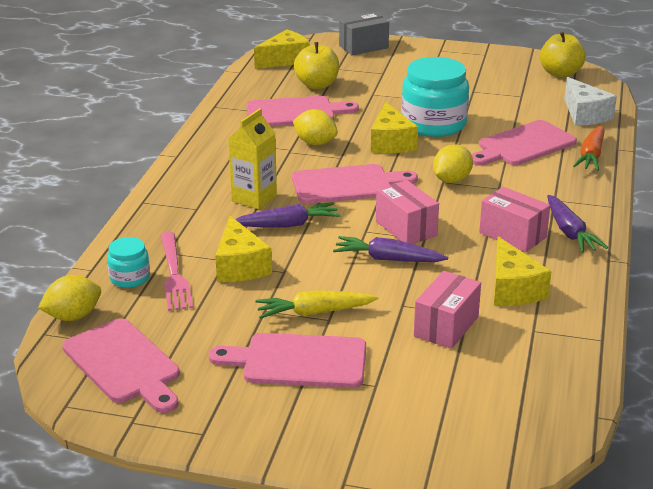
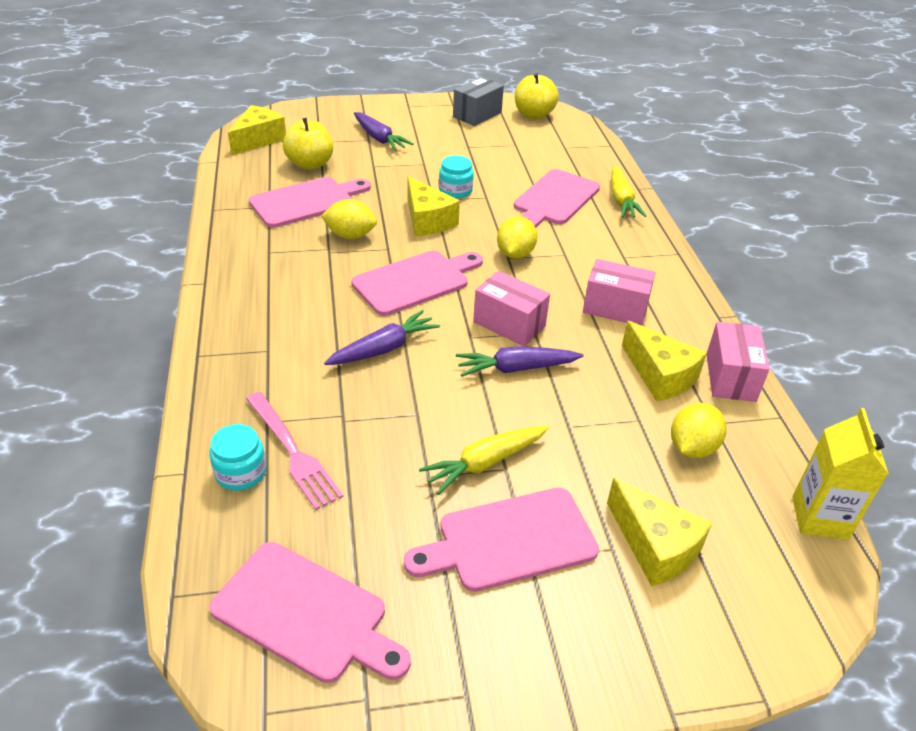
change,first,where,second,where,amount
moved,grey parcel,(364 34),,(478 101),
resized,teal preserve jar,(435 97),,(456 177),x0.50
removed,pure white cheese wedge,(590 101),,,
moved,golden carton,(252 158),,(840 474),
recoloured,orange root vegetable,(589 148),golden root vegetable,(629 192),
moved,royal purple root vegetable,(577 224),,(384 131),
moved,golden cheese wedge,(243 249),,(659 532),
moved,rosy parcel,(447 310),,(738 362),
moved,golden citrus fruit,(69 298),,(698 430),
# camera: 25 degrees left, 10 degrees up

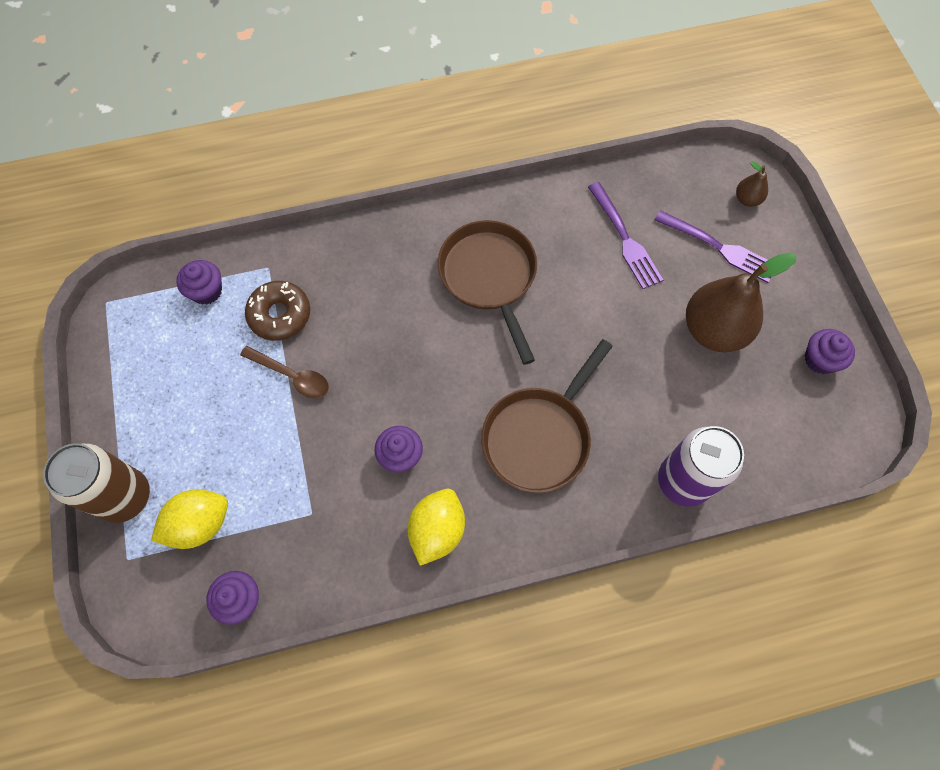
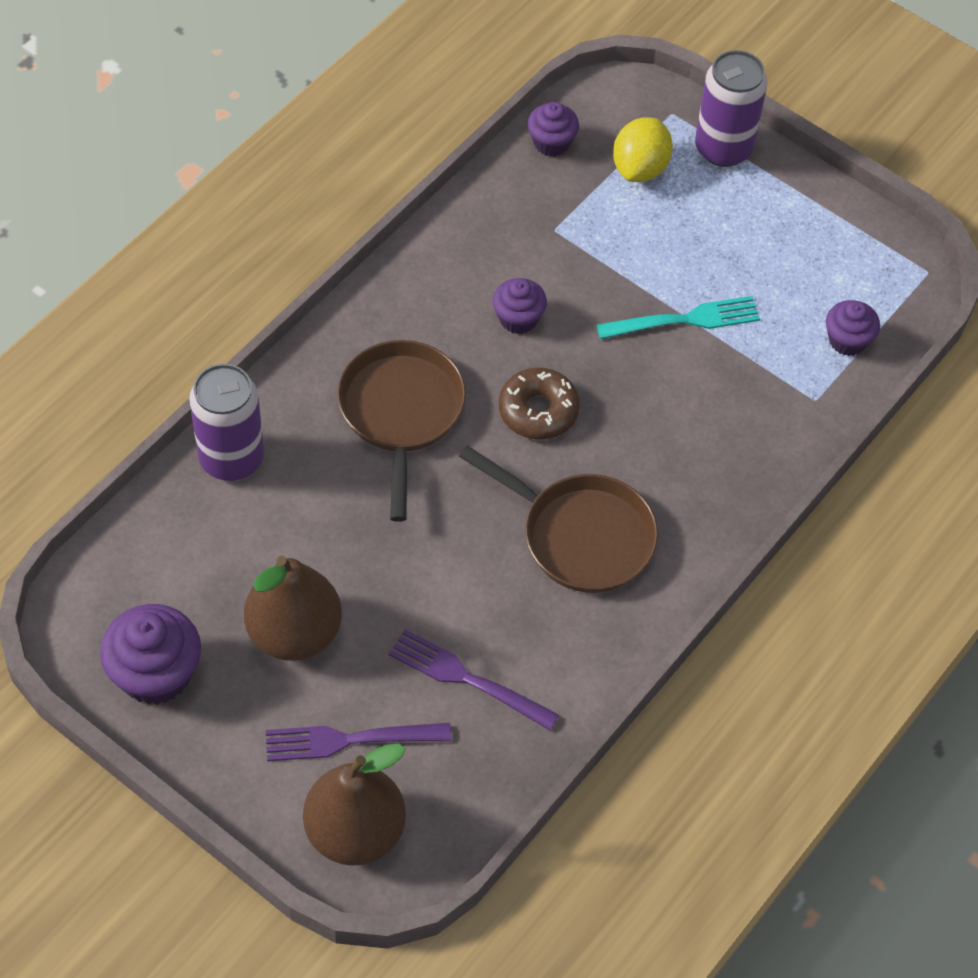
change,first,where,second,where,amount
resized,russet pear,(752 184),,(354 804),x2.21
moved,russet donut,(277 311),,(539 404),
resized,royal purple muffin,(830 351),,(150 654),x1.64
replaced,russet teaspoon,(284 372),teal fork,(678 317),
recoloured,russet can,(96 483),royal purple can,(731 108),
removed,golden citrus fruit,(436 527),,,
# camera: 140 degrees right, 10 degrees down

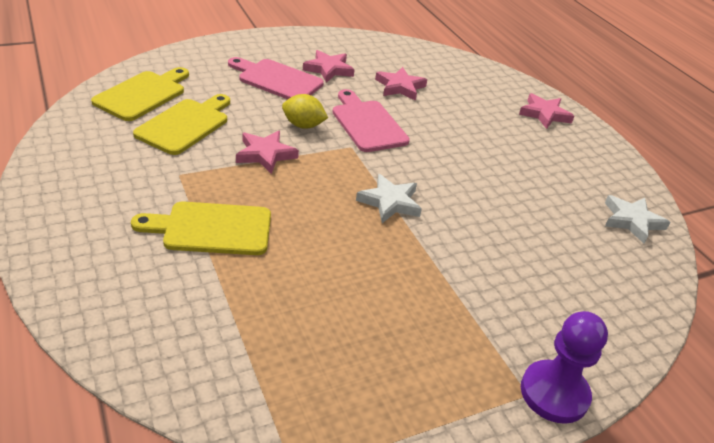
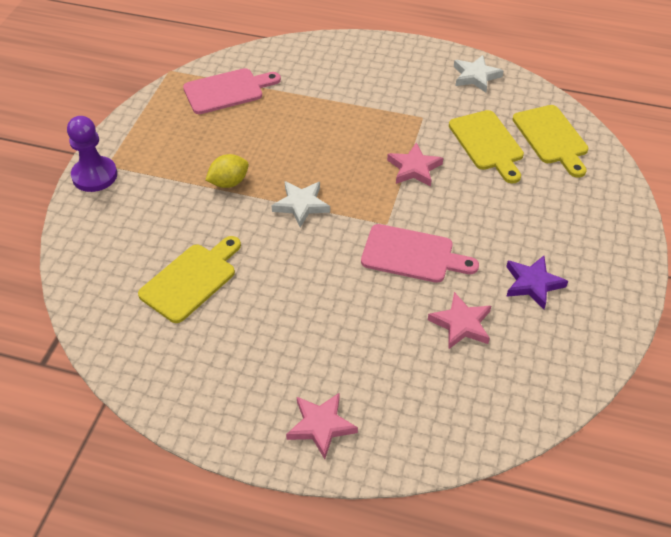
change,first,where,second,where,amount
recoloured,rosy five-pointed star,(329 66),royal purple five-pointed star,(537 282),
moved,rosy chopping board,(276 78),,(232 91),
moved,golden citrus fruit,(305 111),,(227 171),
moved,pure white five-pointed star,(637 219),,(478 74),
moved,golden chopping board,(201 228),,(189 279),
# camera: 135 degrees right, 10 degrees up

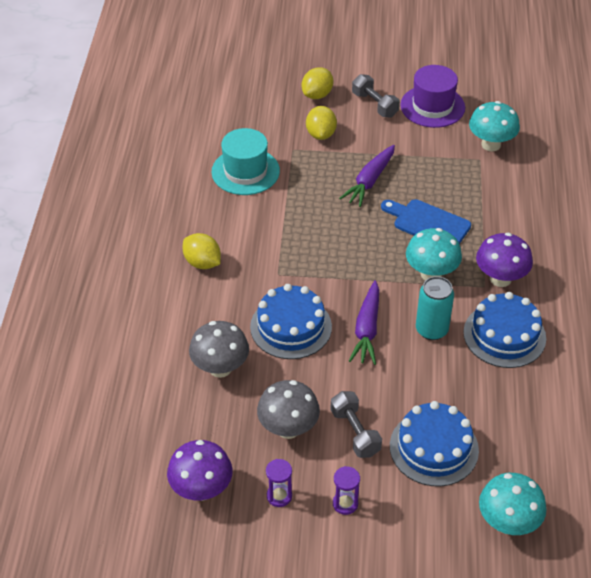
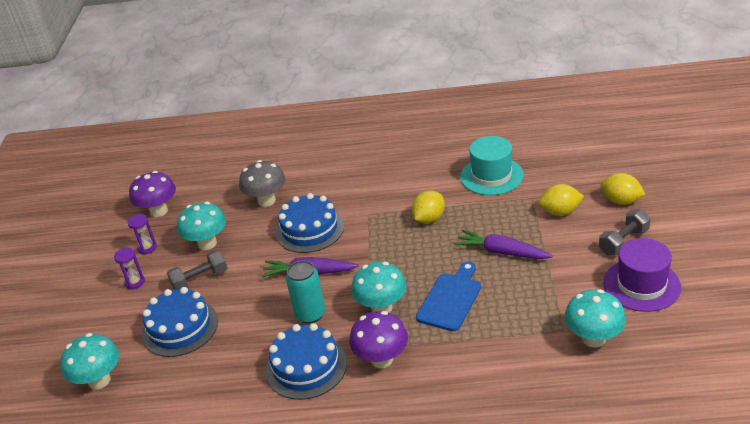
change,first,where,second,where,amount
moved,golden citrus fruit,(202 251),,(428 206),
recoloured,grey mushroom,(288 409),teal mushroom,(201 226),
# camera: 90 degrees right, 10 degrees down

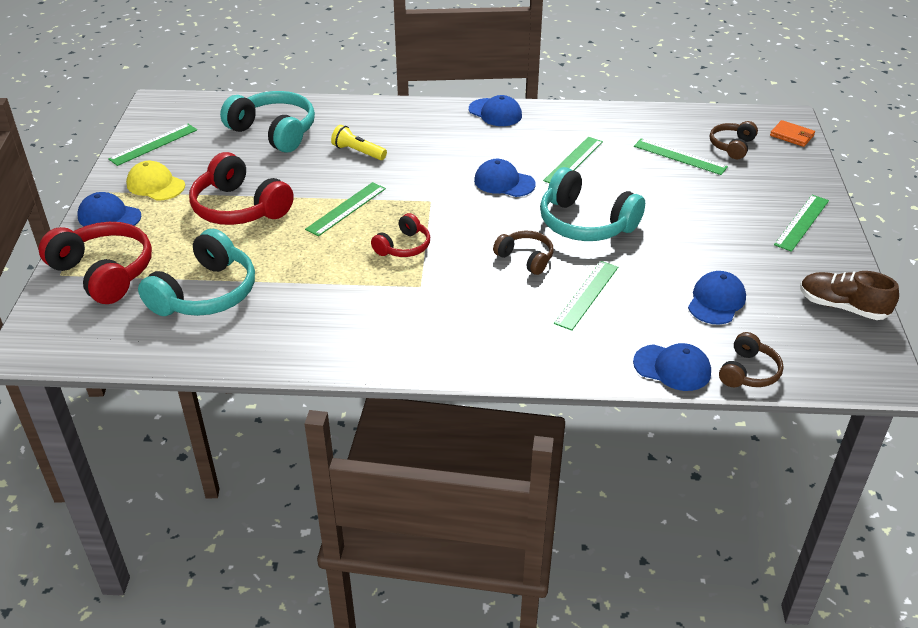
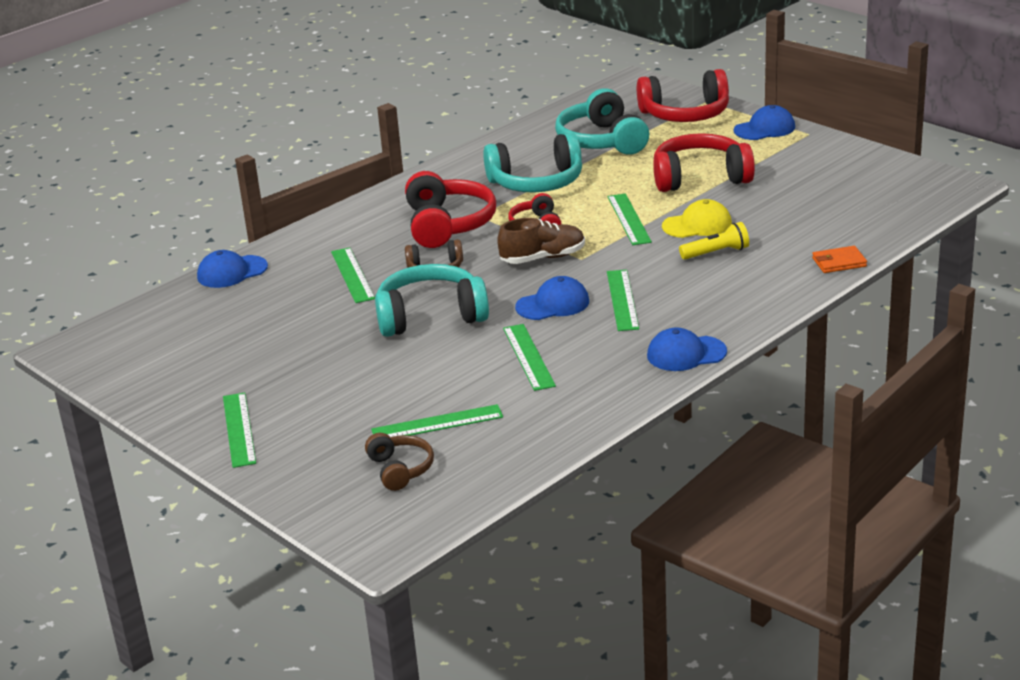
change,first,where,second,where,amount
moved,teal headset,(267 122),,(532 163),
moved,orange card wallet,(792 133),,(839 259),
moved,emerald straightedge,(152 145),,(623 300),
moved,golden cap,(155 180),,(697 218),
removed,blue cap,(717 297),,,
moved,russet lace-up shoe,(849 295),,(541 241),
removed,russet headset,(751 359),,,
added,,,scarlet headset,(450 209),
# camera: 135 degrees right, 10 degrees down

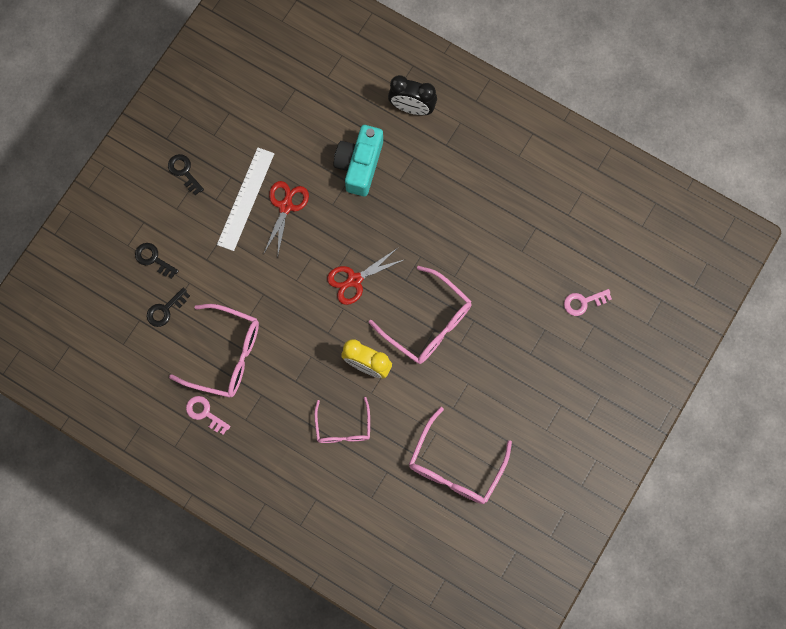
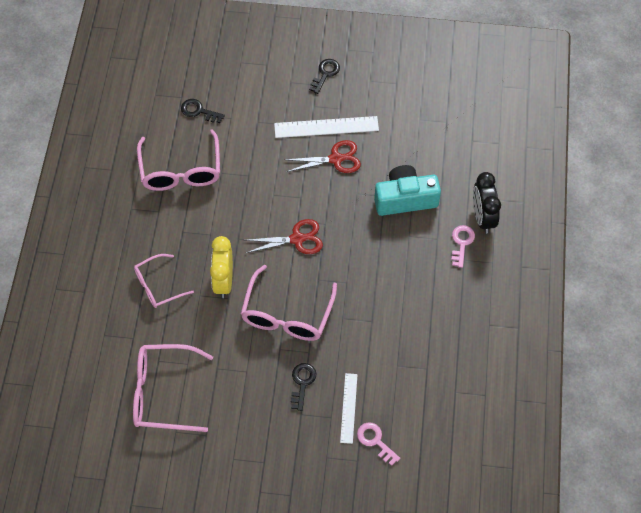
change,first,where,second,where,amount
moved,jet-black key,(157 261),,(303 387),
turned,scarlet shears,(365 276),,(284 236),135 degrees clockwise
moved,rosy key,(208 415),,(463 246),
added,,,pure white straightedge,(349 408),
# camera: 65 degrees right, 15 degrees down

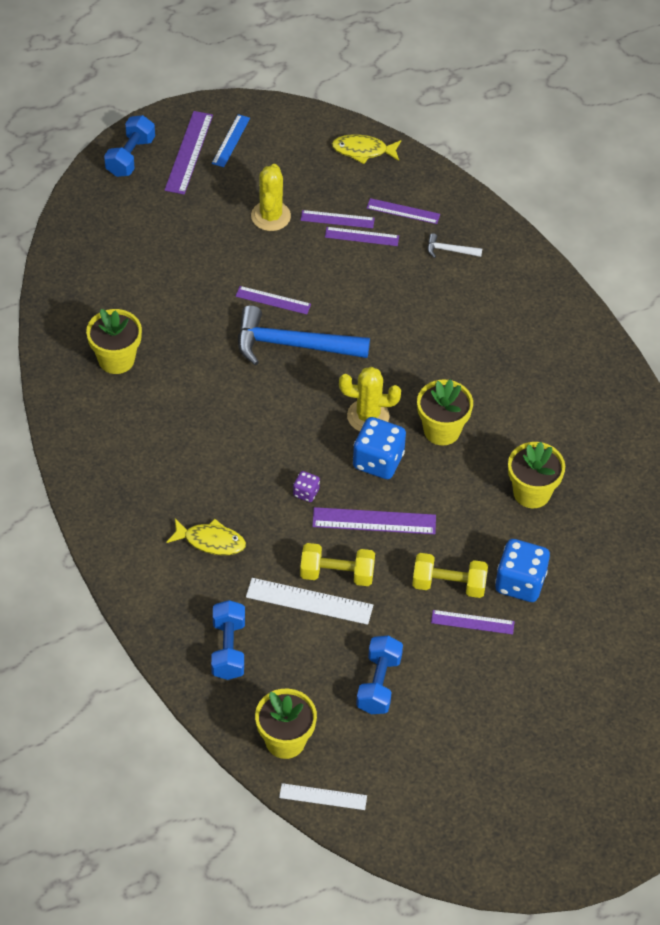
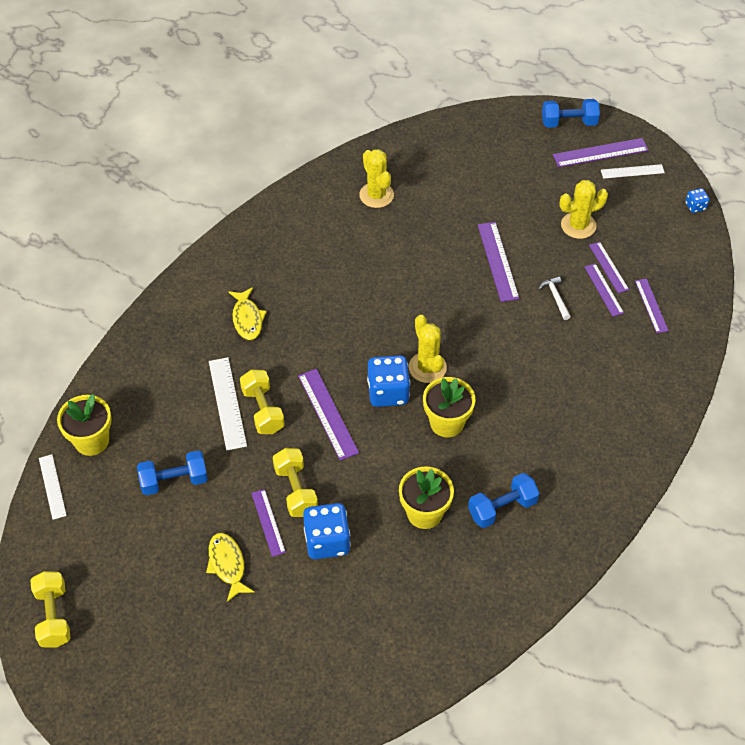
change,first,where,second,where,amount
recoloured,blue straightedge,(231 140),pure white straightedge,(633 171),
moved,golden toy fish,(366 149),,(230 567),
moved,pure white hammer,(454 245),,(554 298),
resized,royal purple straightedge,(273 300),,(499 262),x1.53
removed,blue hammer,(304 335),,,
replaced,golden potted plant,(114 341),golden prickly plant,(376 178),
removed,royal purple game die,(306 486),,,
moved,blue free weight,(228 640),,(503 500),
added,,,blue game die,(697 200),
added,,,golden free weight,(50 609),
# camera: 65 degrees right, 0 degrees up

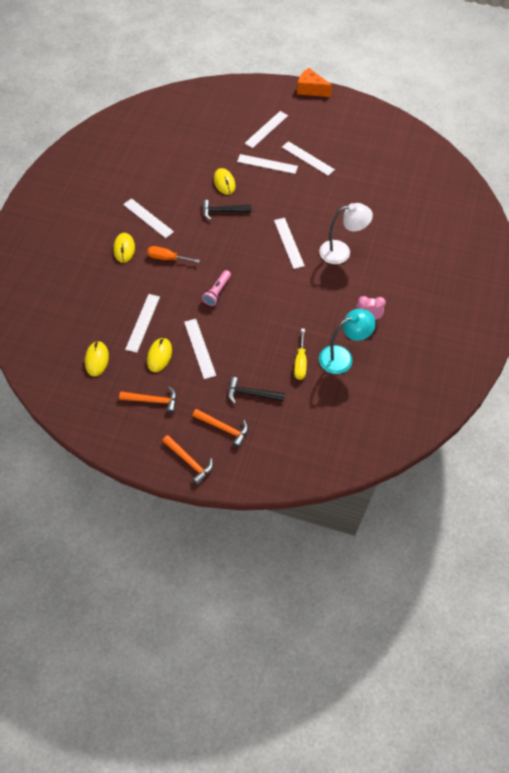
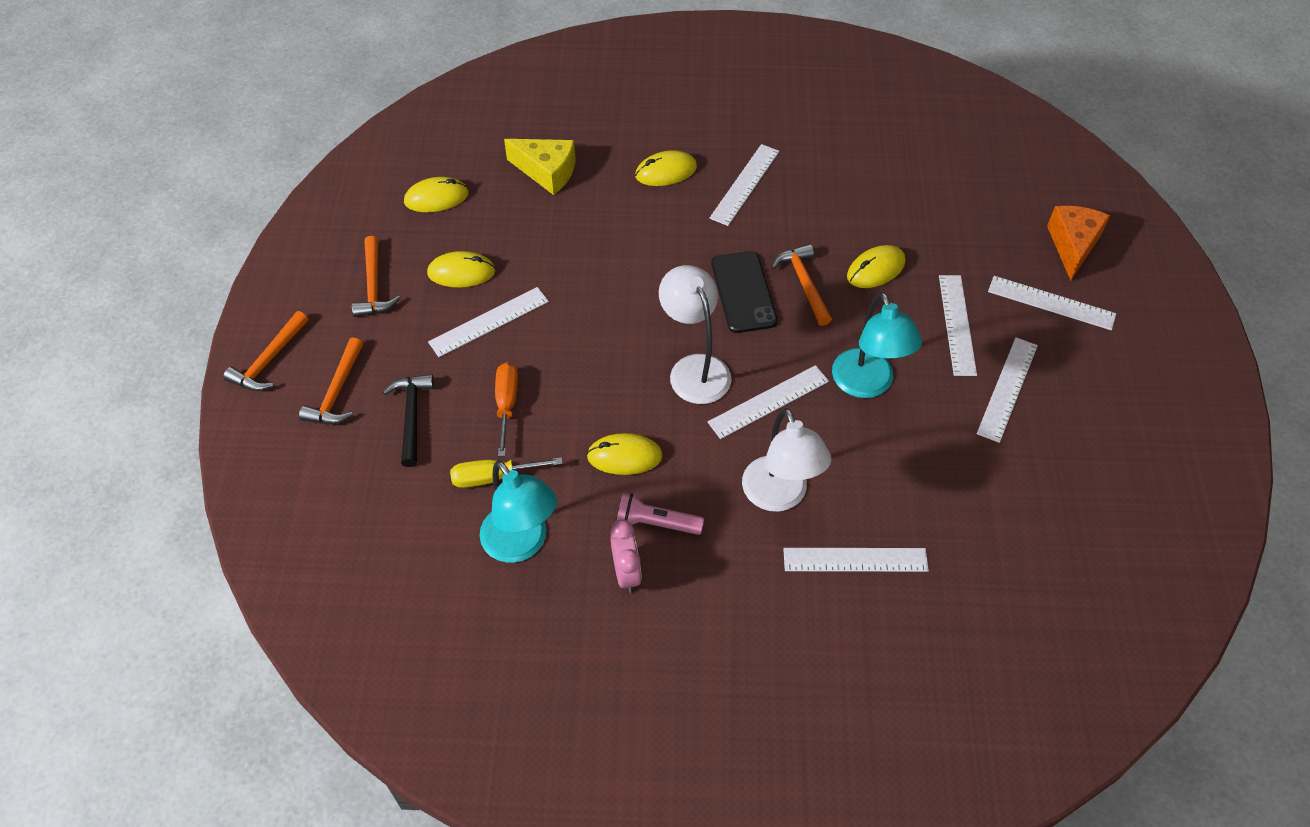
change,first,where,second,where,amount
moved,orange cheese wedge,(314 82),,(1078 243),
recoloured,jet-black hammer,(226 210),orange hammer,(801 285),
moved,orange screwdriver,(173 254),,(506 409),
moved,rosy pocket torch,(216 288),,(660 514),
moved,pure white straightedge,(142 323),,(856 560),
added,,,golden cheese wedge,(540 167),
added,,,jet-black phone,(744 292),
added,,,pure white lamp,(695 334),
added,,,teal lamp,(877 345),
added,,,golden computer mouse,(625 454),
# camera: 75 degrees right, 5 degrees down

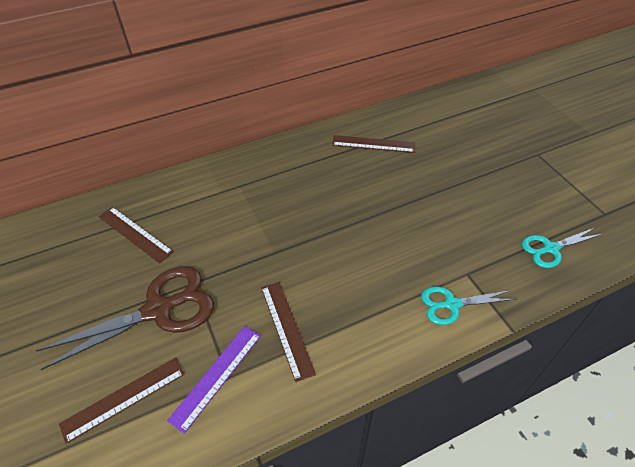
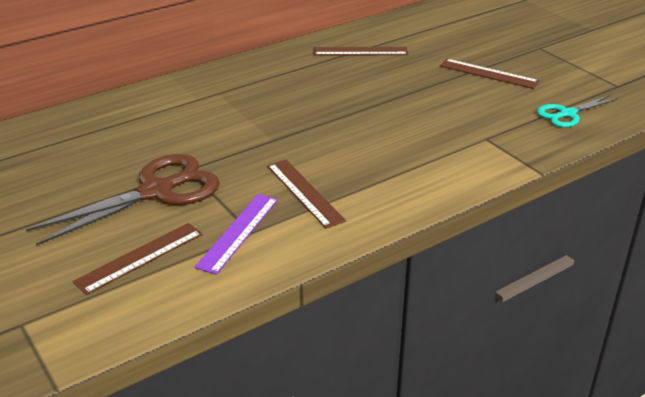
change,first,where,second,where,amount
moved,russet straightedge,(136 235),,(489 74),
removed,teal shears,(468 305),,,
# camera: 10 degrees left, 15 degrees down

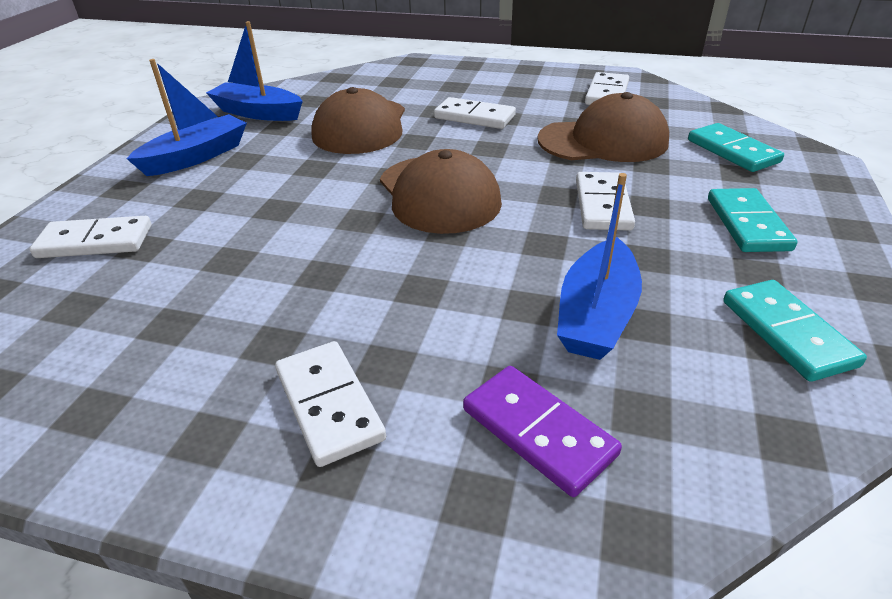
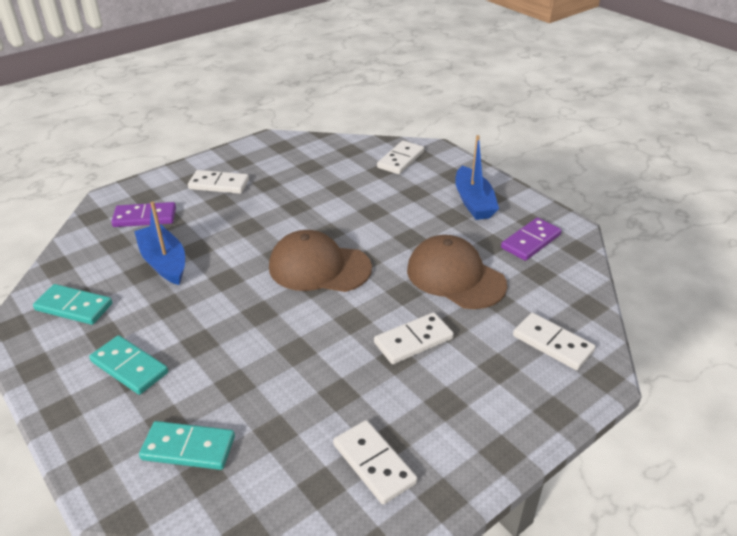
change,first,where,second,where,amount
replaced,blue sailboat,(254 71),royal purple domino,(531 239),
removed,russet cap,(603 127),,,
moved,pure white domino,(605 201),,(554 341),
# camera: 125 degrees right, 0 degrees up

